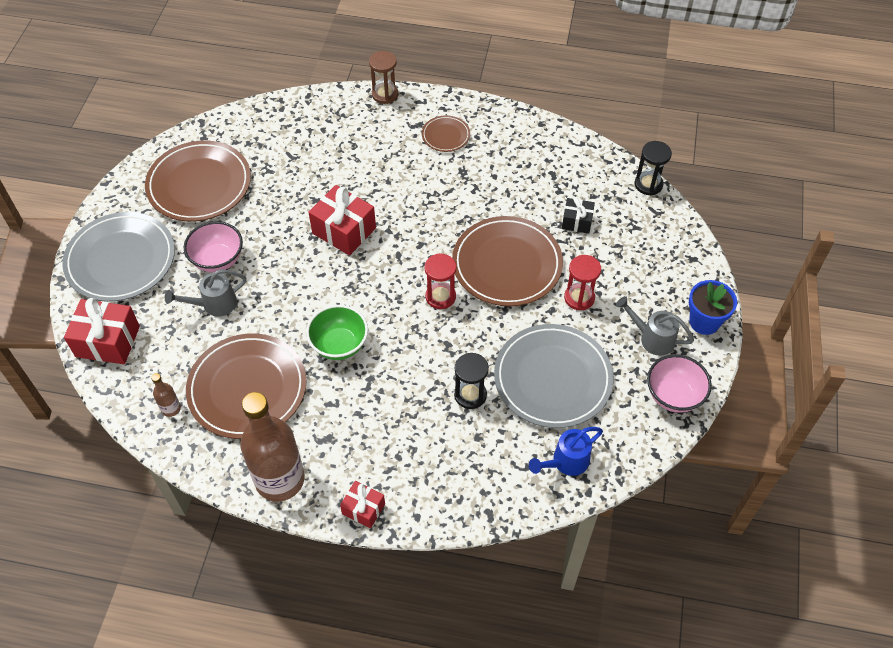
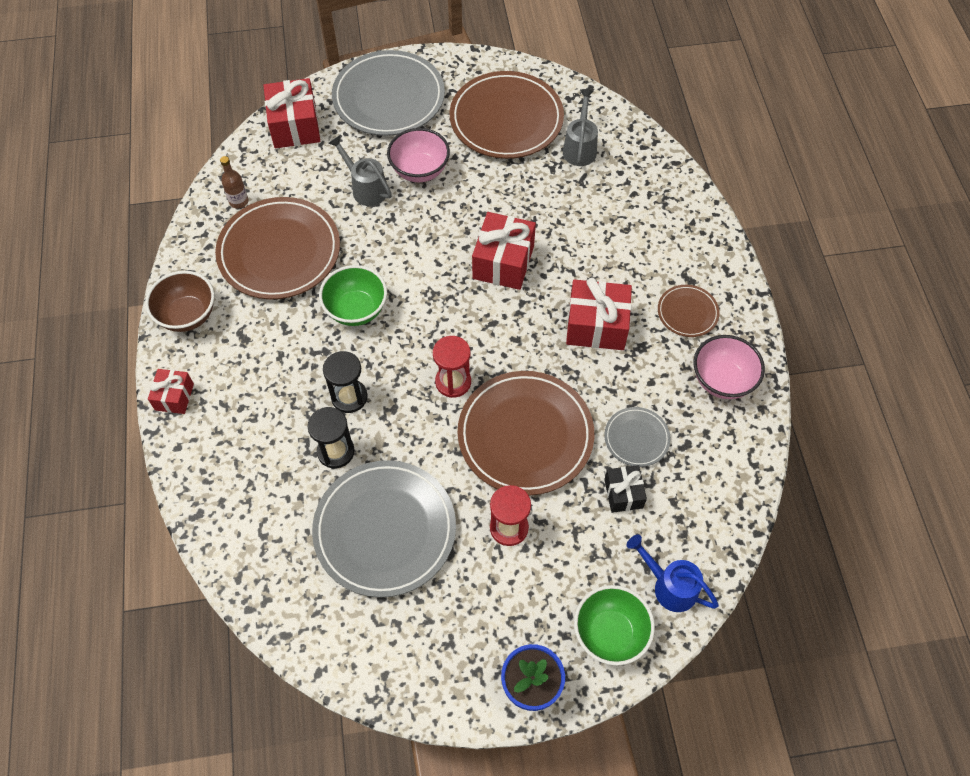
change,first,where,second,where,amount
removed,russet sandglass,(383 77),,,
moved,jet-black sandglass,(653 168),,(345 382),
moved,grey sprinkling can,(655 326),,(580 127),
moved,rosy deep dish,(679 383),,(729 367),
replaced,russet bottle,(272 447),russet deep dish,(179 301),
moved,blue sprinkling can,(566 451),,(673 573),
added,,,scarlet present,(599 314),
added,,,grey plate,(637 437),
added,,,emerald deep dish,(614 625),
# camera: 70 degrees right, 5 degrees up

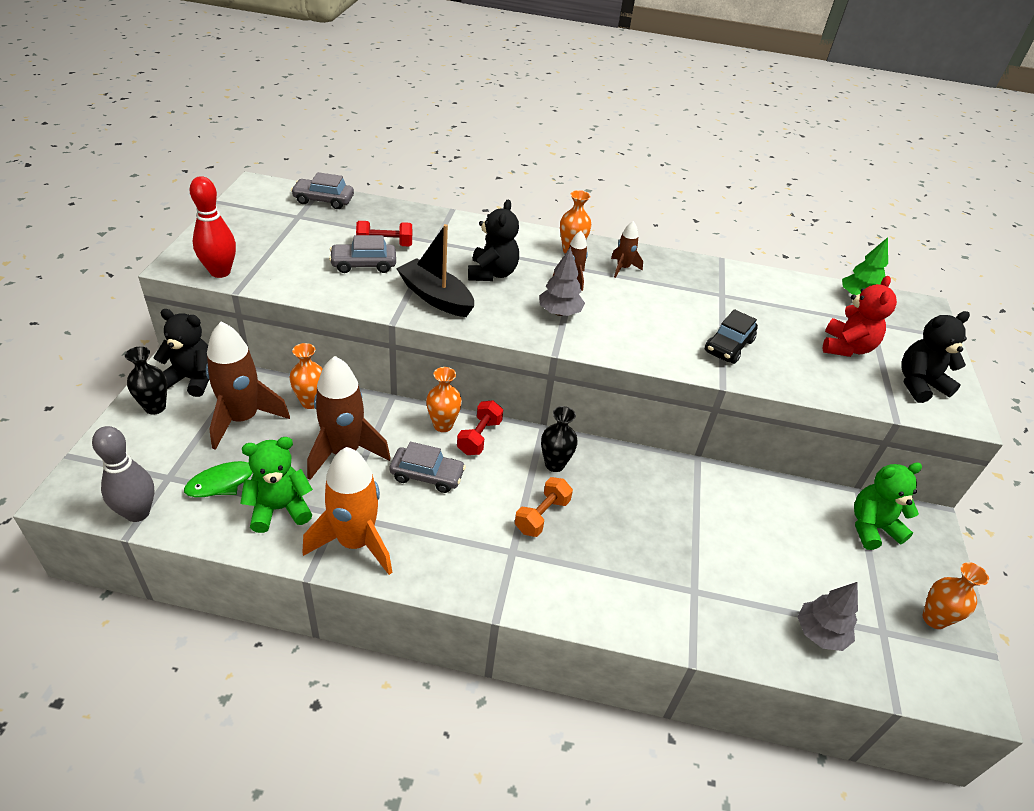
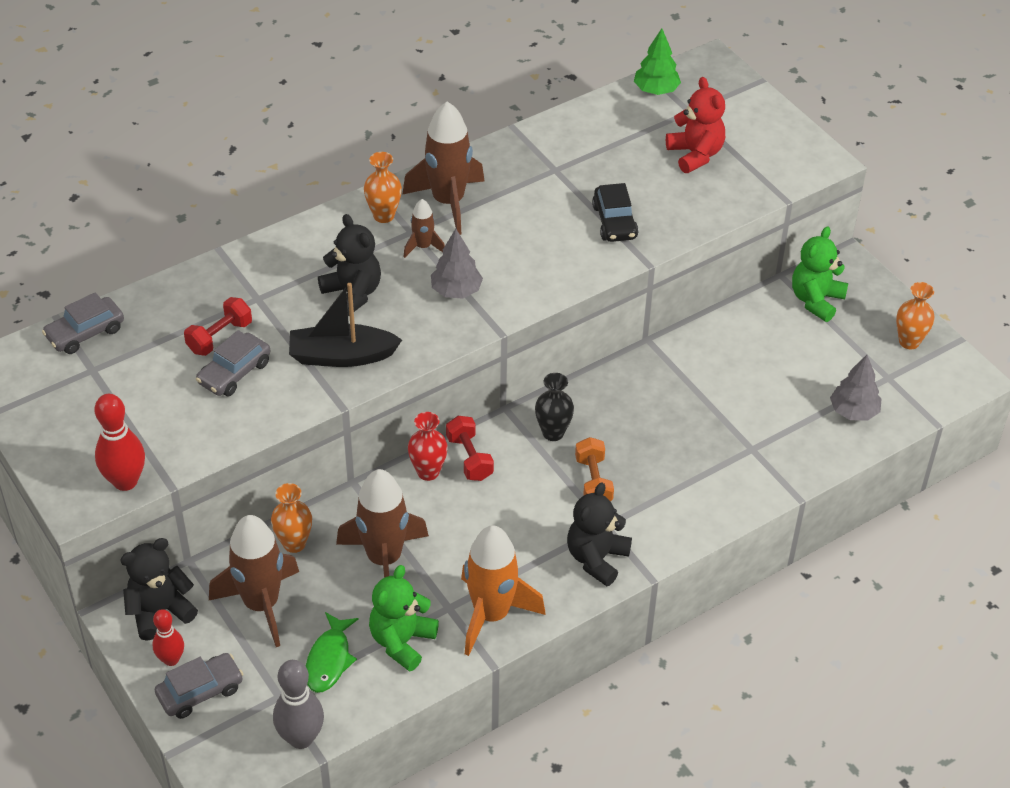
change,first,where,second,where,amount
resized,russet toy rocket,(627 249),,(443 168),x2.04
moved,jet-black teddy bear,(935 357),,(599 534),
replaced,jet-black flower vase,(146 381),scarlet tenpin,(168 637),
recoloured,orange flower vase,(444 399),scarlet flower vase,(428 446),
moved,grey car,(427 467),,(199 686),
# camera: 40 degrees left, 5 degrees up

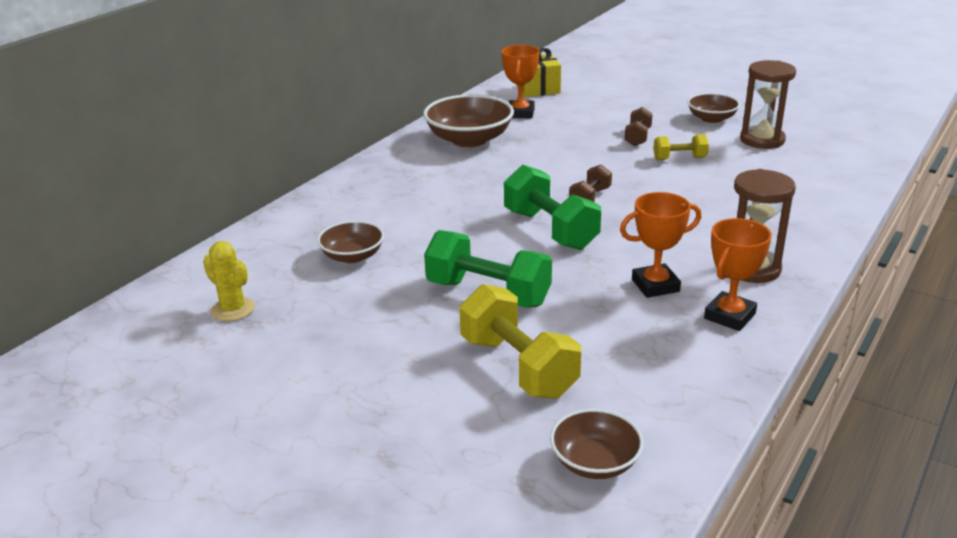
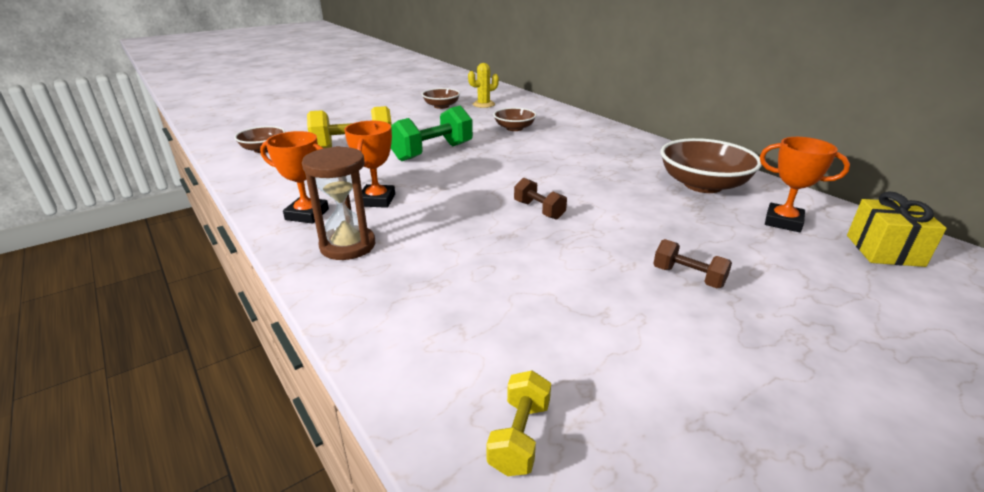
change,first,where,second,where,amount
removed,russet sandglass,(768 104),,,
moved,russet deep dish,(713 108),,(441 98),
moved,golden free weight,(681 147),,(518 423),
removed,emerald free weight,(552 207),,,
turned,orange prize cup,(738 274),,(294 177),45 degrees counterclockwise
# camera: 110 degrees right, 0 degrees up

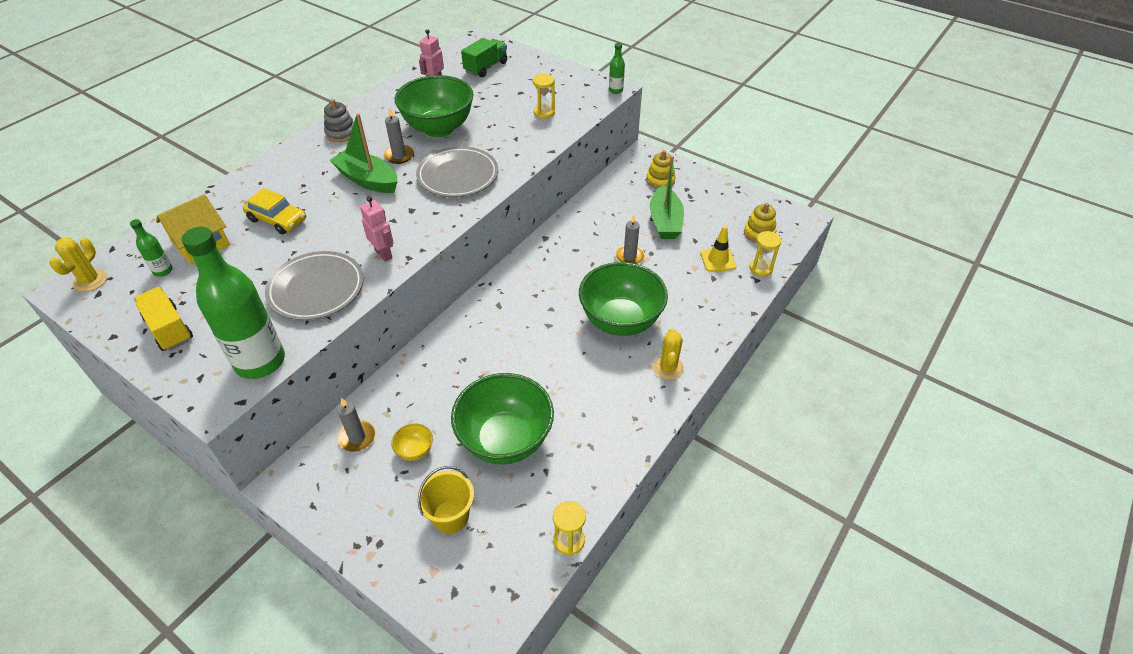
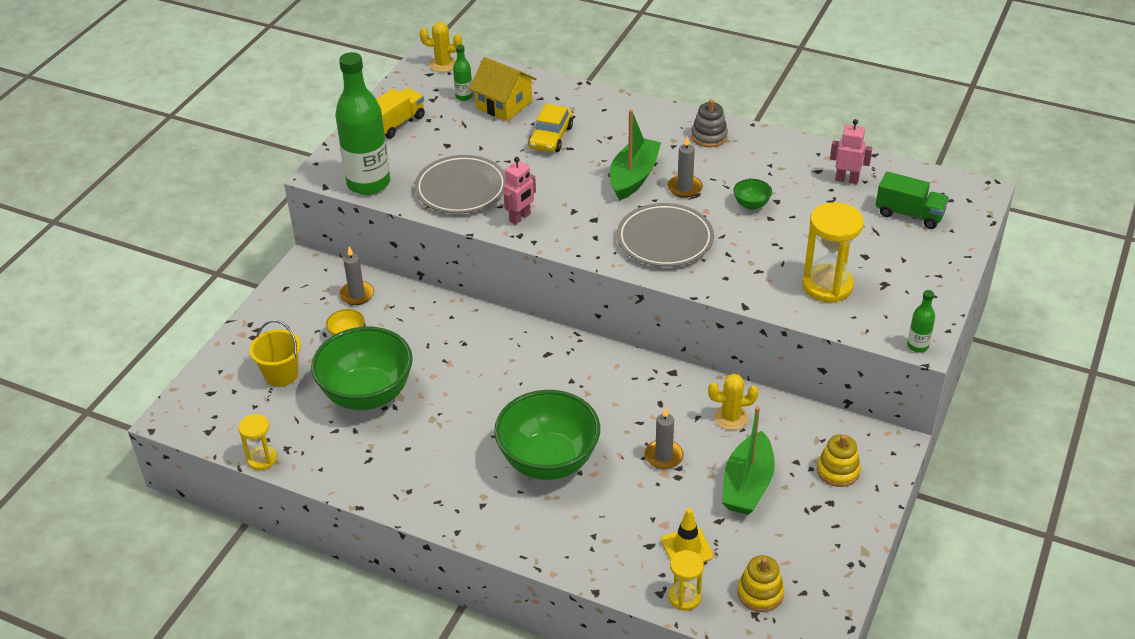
change,first,where,second,where,amount
resized,golden sandglass,(544 96),,(833 252),x1.75
resized,emerald deep dish,(434 106),,(752 194),x0.41
turned,emerald sailboat,(667 197),,(748 460),60 degrees counterclockwise
moved,golden prickly plant,(668 354),,(733 402),
# camera: 80 degrees right, 5 degrees down

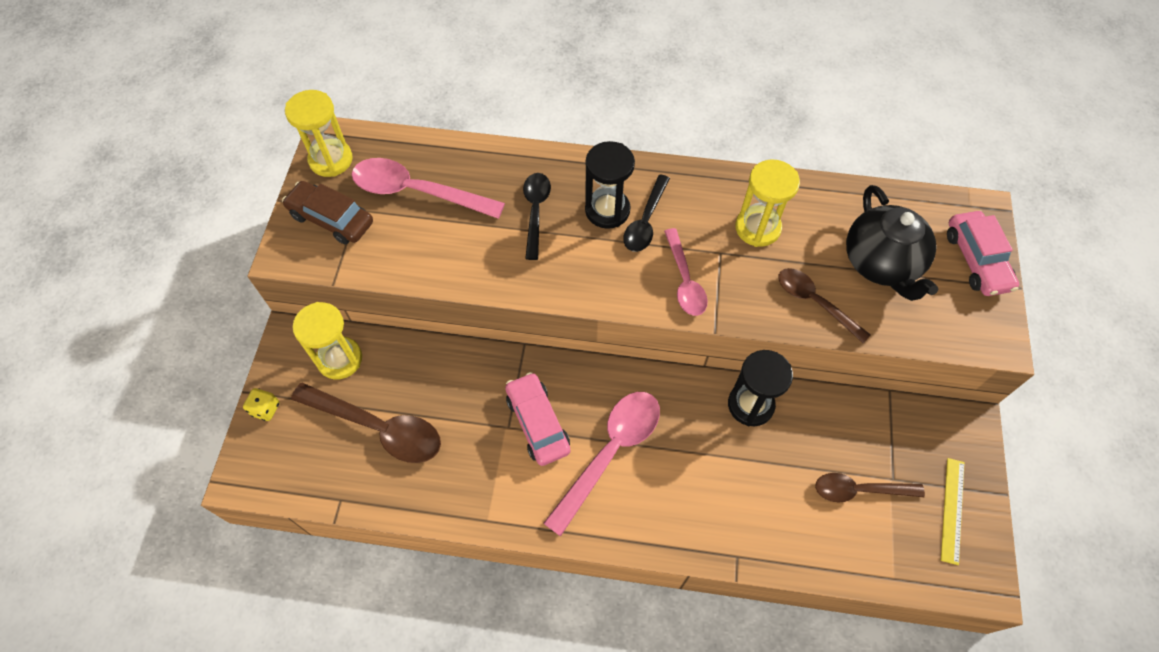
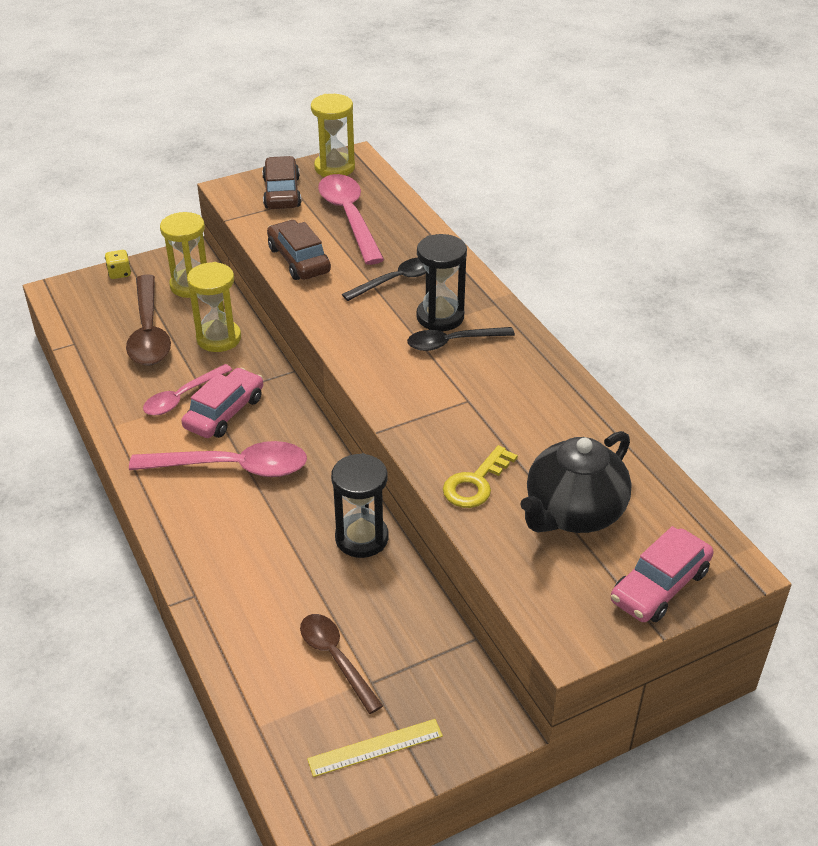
change,first,where,second,where,amount
moved,golden sandglass,(767 203),,(214 307),
moved,rosy teaspoon,(686 272),,(187 389),
replaced,russet teaspoon,(824 305),golden key,(480 476),
added,,,russet car,(299 250),
# camera: 55 degrees right, 20 degrees down

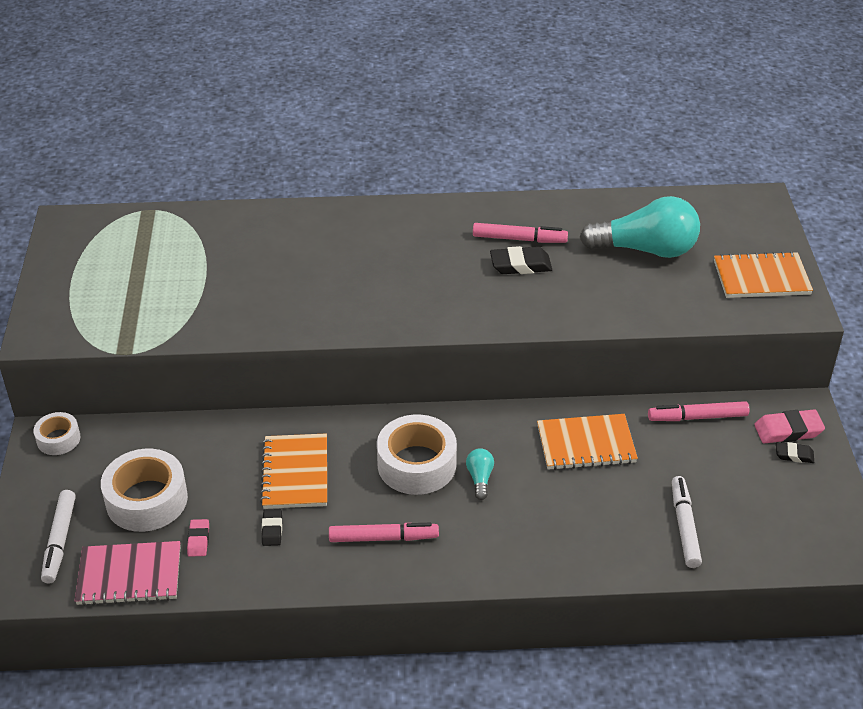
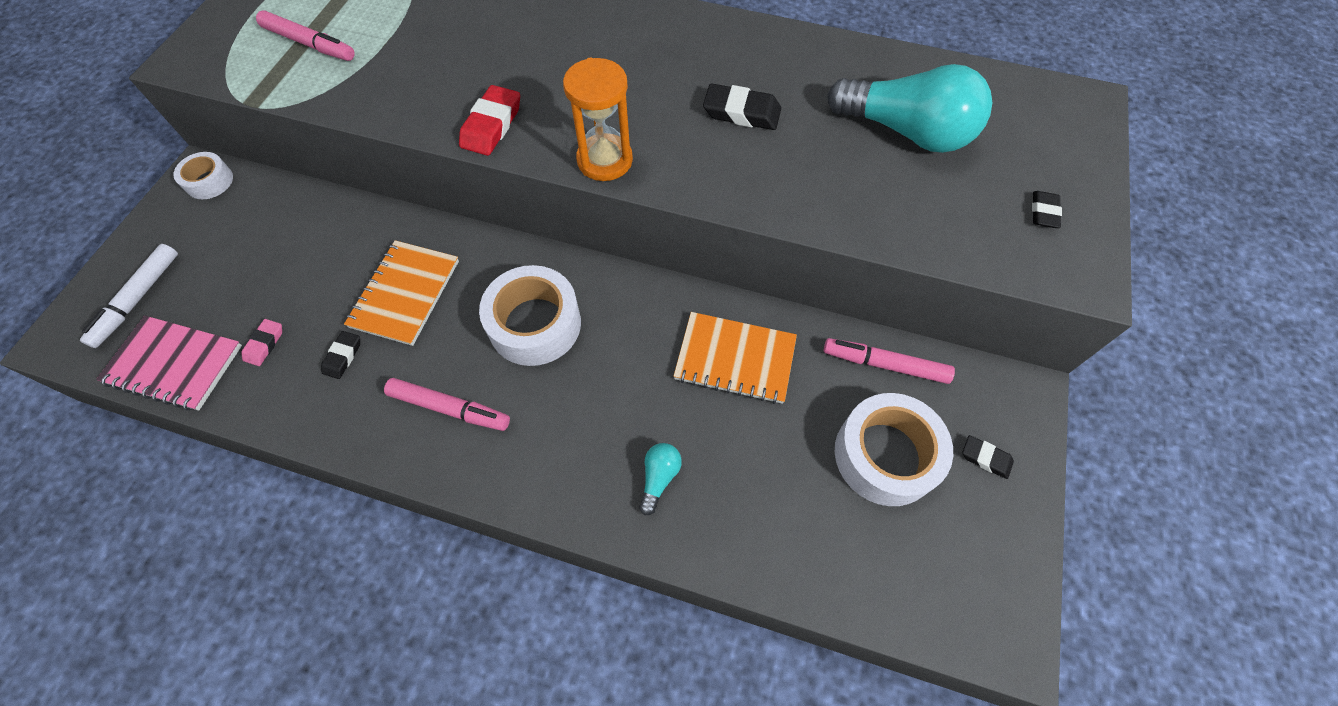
change,first,where,second,where,amount
moved,rosy marker pen,(520 233),,(305 35),
replaced,orange exercise book,(763 274),jet-black pencil eraser,(1047 209),
removed,rosy pencil eraser,(789 426),,,
moved,teal light bulb,(480 474),,(660 479),
moved,pure white sticky tape,(144 490),,(894 449),
removed,pure white marker pen,(687 522),,,
added,,,orange sandglass,(598 119),
added,,,scarlet pencil eraser,(489 120),
# camera: 20 degrees right, 20 degrees up

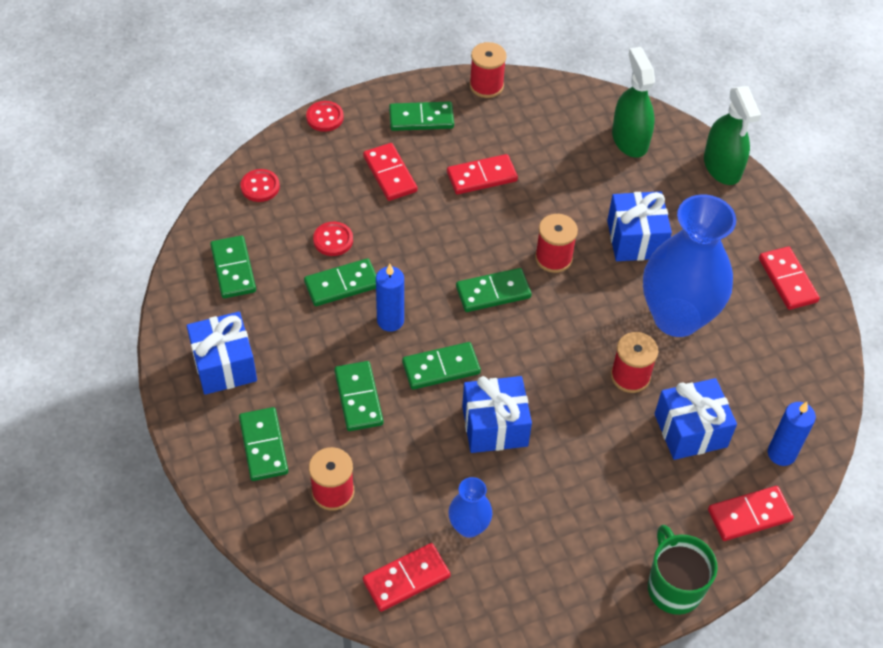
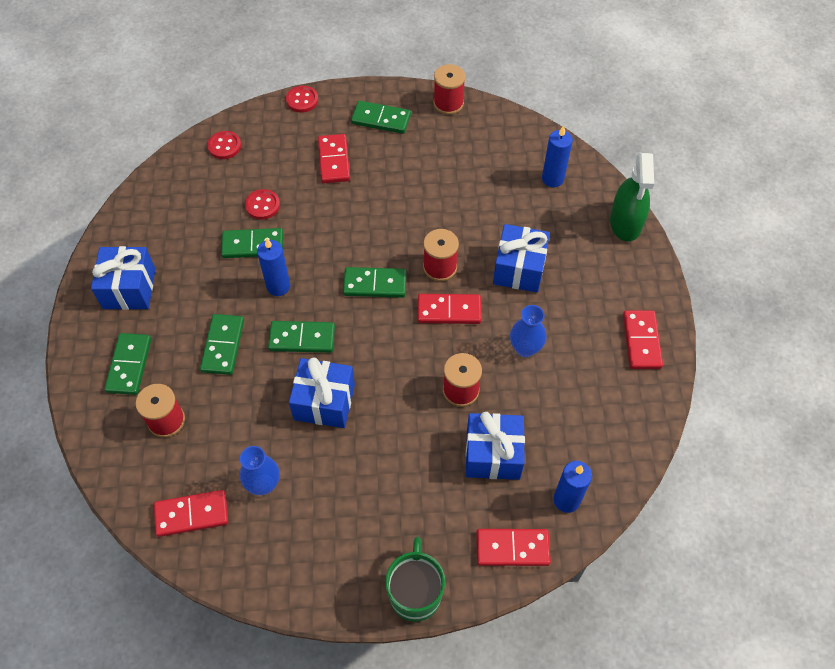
change,first,where,second,where,amount
replaced,emerald sprayer,(633 102),blue pillar candle,(557 156),
moved,scarlet domino,(482 174),,(449 309),
resized,blue flower vase,(689 266),,(528 331),x0.45
removed,emerald domino,(233 266),,,
# camera: 20 degrees right, 5 degrees up

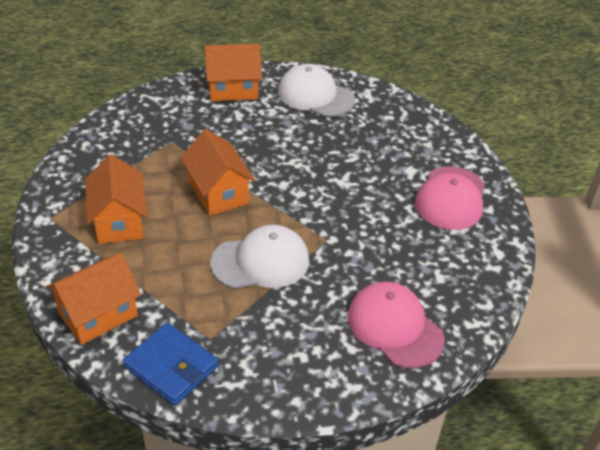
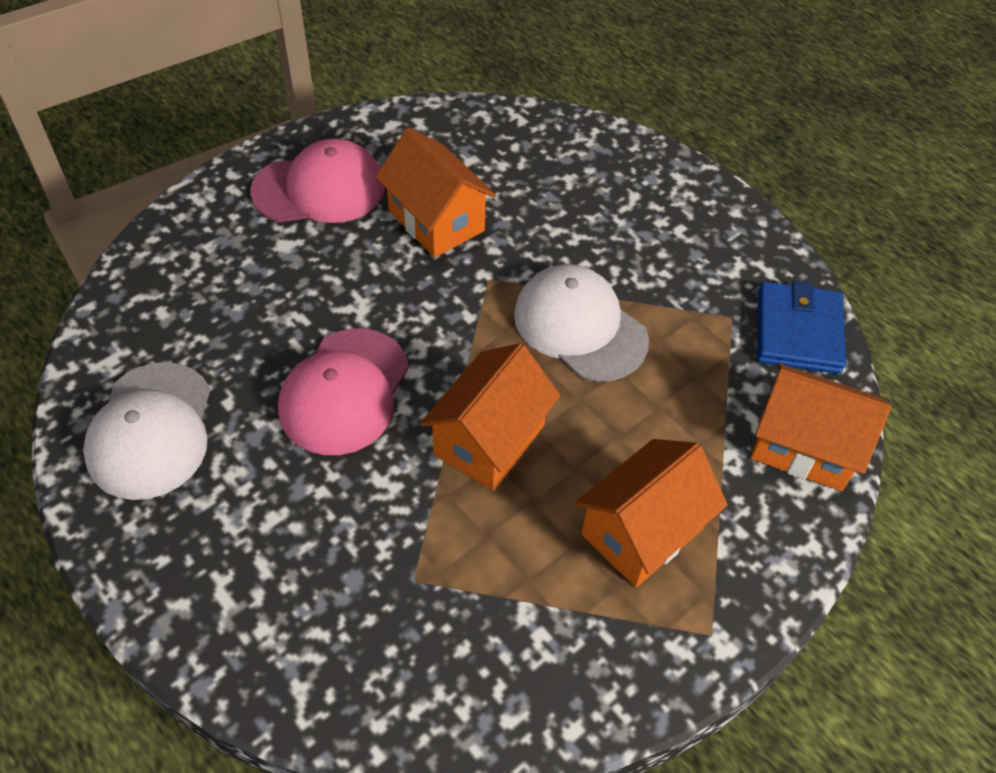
change,first,where,second,where,amount
moved,orange house,(233 72),,(436 192),
moved,rosy cap,(396 325),,(343 391),
# camera: 120 degrees left, 10 degrees up

